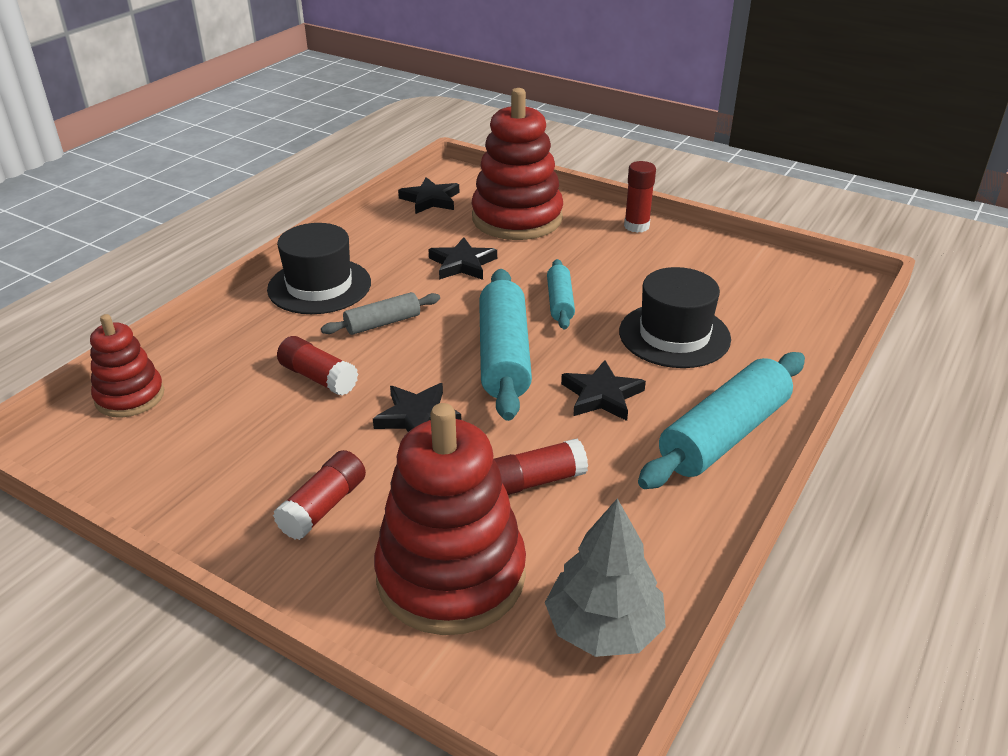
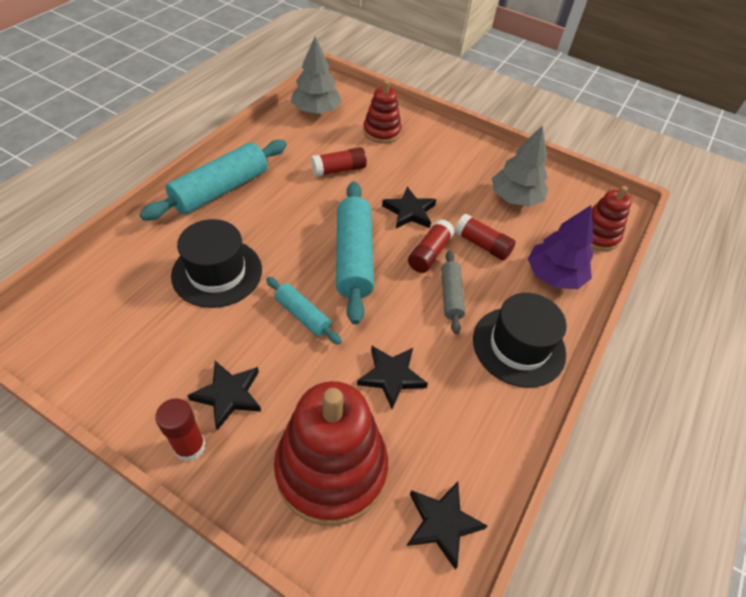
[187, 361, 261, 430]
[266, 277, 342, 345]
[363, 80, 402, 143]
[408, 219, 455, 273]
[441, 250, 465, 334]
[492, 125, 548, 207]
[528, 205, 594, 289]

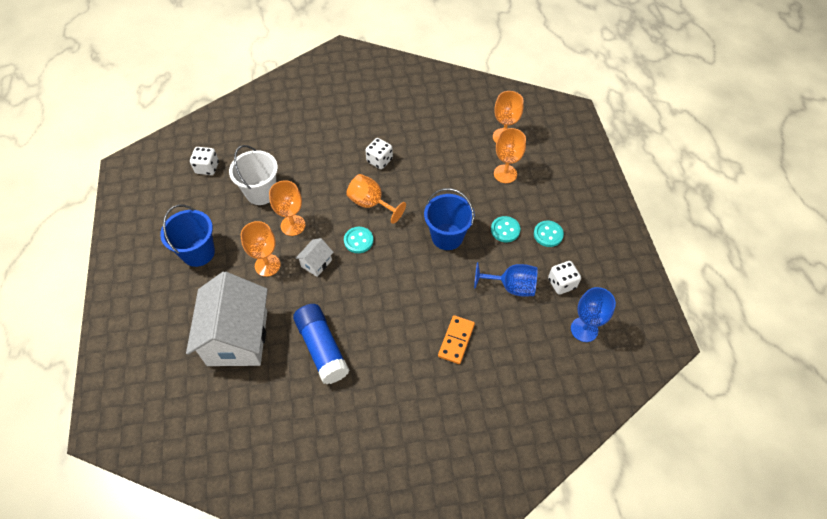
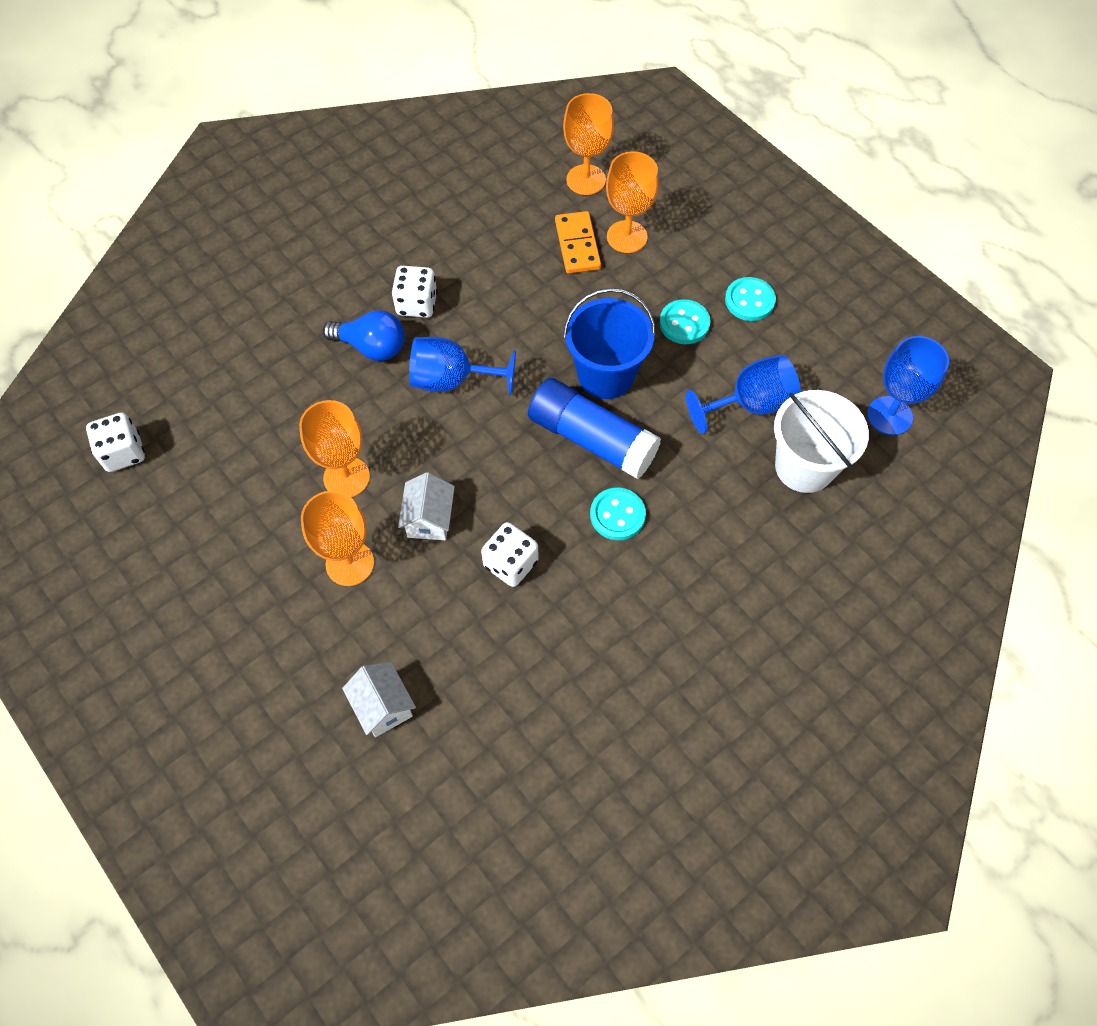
[323, 310, 405, 361]
[342, 662, 416, 737]
[409, 337, 516, 395]
[481, 522, 539, 587]
[528, 378, 661, 479]
[555, 211, 601, 274]
[590, 488, 646, 540]
[774, 390, 869, 493]
[160, 205, 215, 267] (first image)

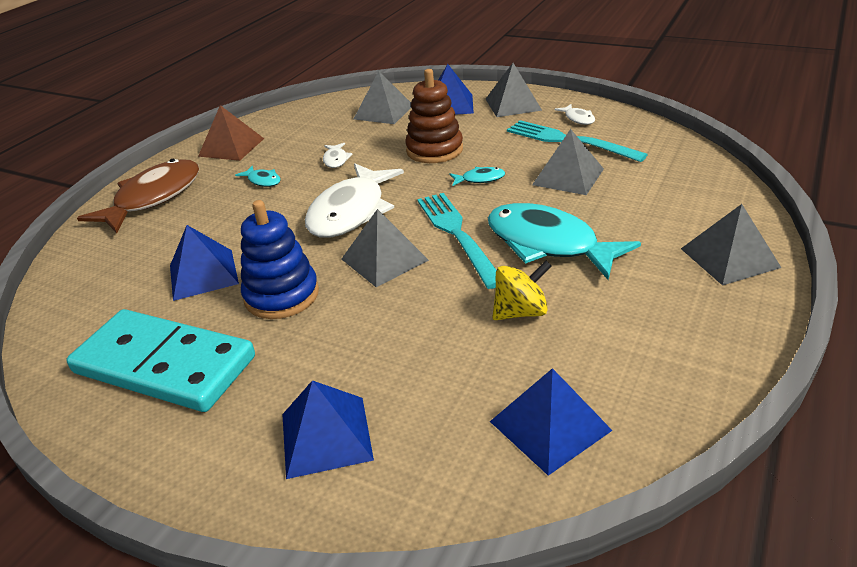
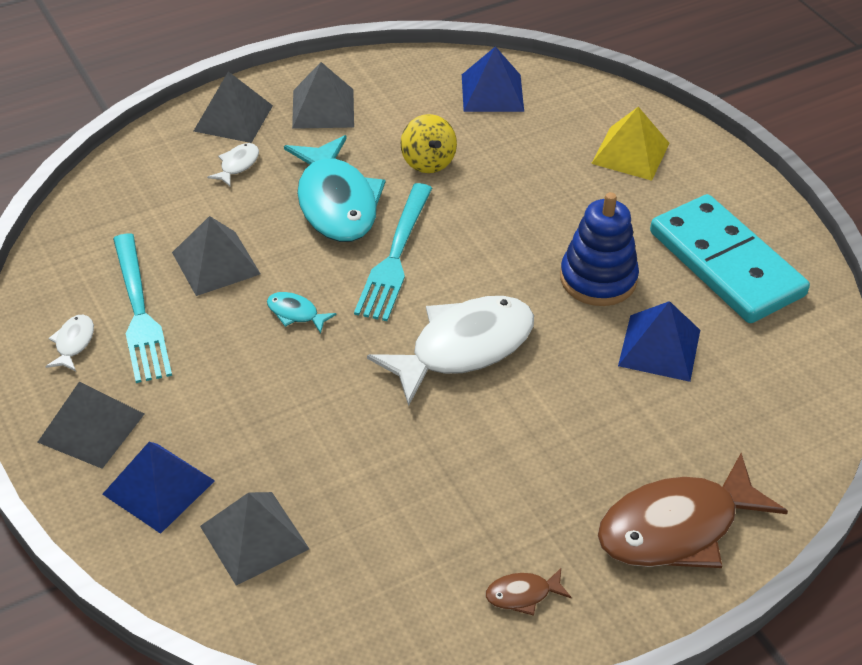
[207, 143, 259, 186]
[292, 62, 354, 129]
[401, 114, 457, 173]
[486, 568, 572, 616]
[591, 107, 670, 181]
[235, 166, 281, 187] (first image)
[405, 69, 463, 163] (first image)

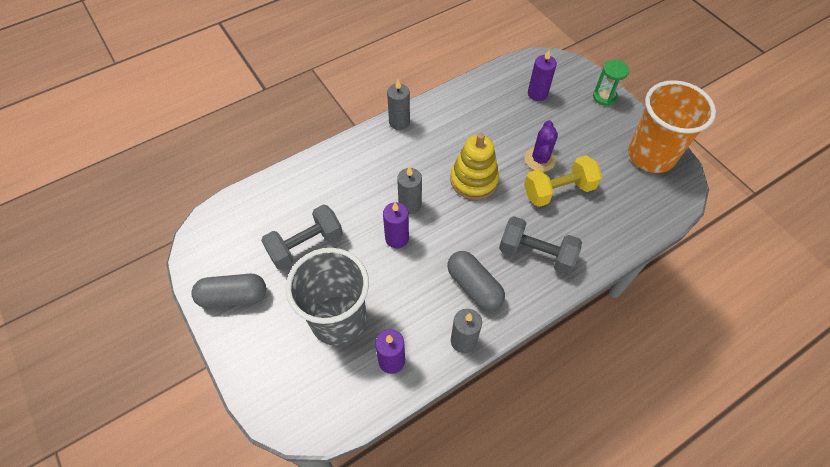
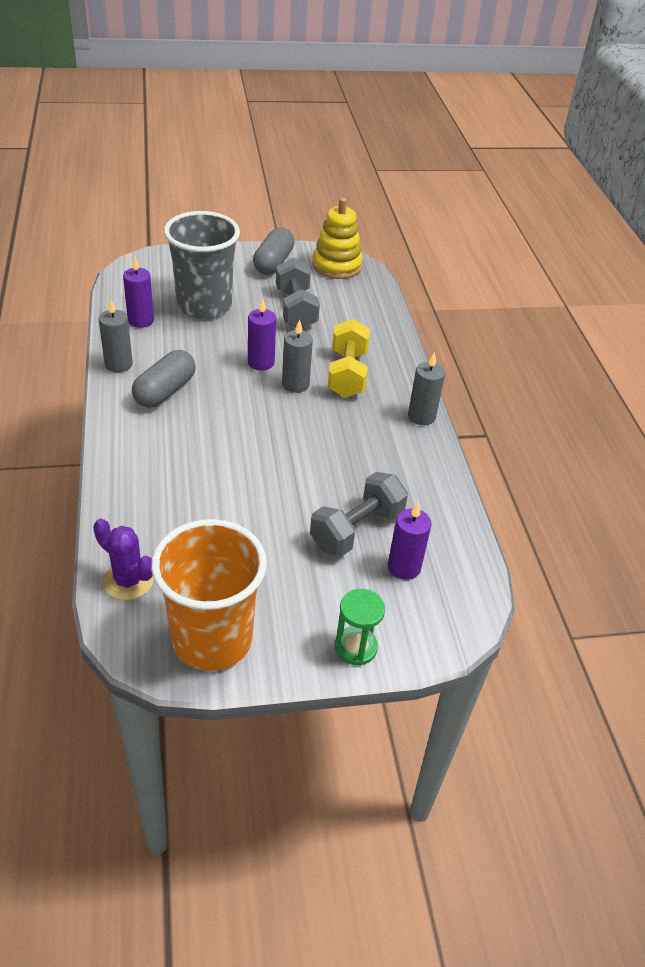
[93, 519, 154, 600]
[132, 350, 196, 408]
[310, 472, 408, 557]
[312, 198, 363, 279]
[328, 319, 370, 398]

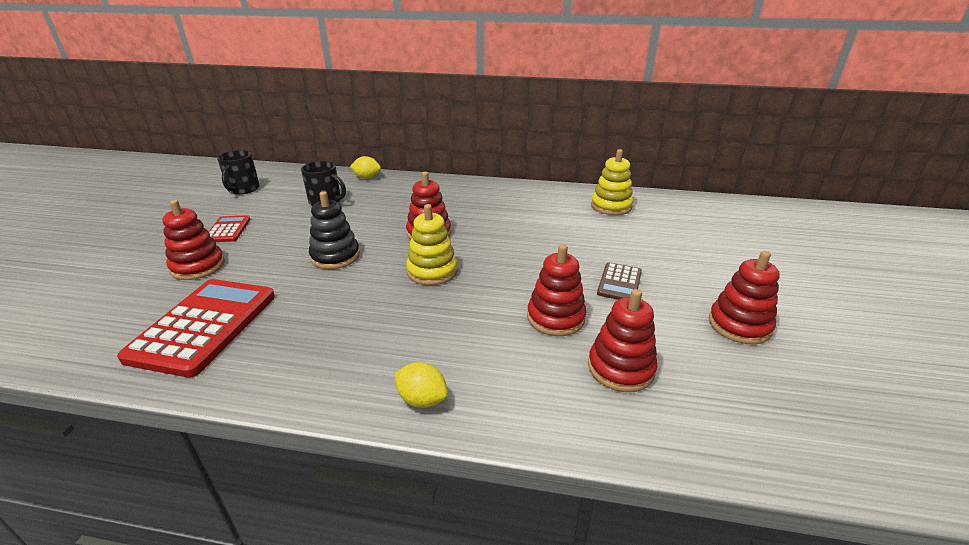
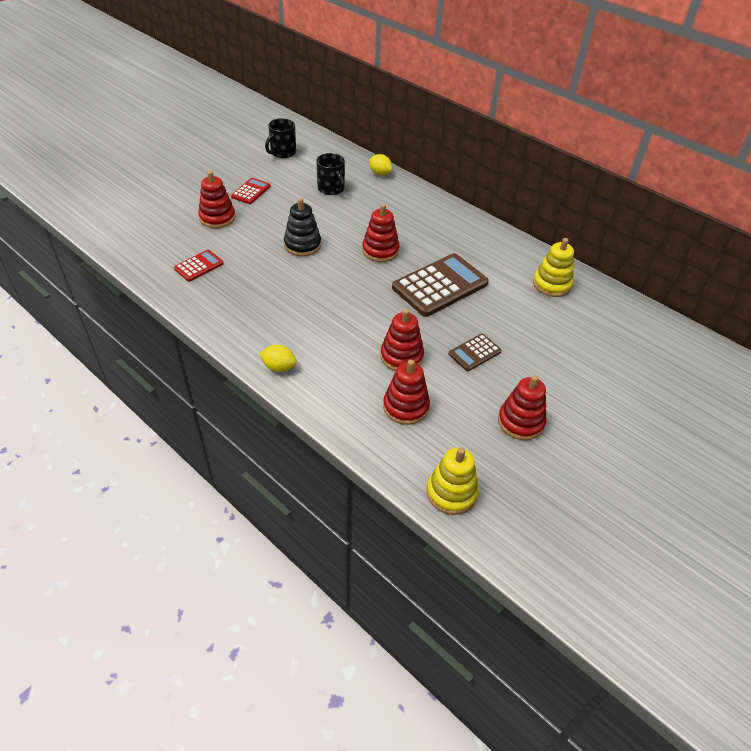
[174, 250, 224, 282]
[259, 345, 297, 372]
[392, 253, 489, 317]
[426, 448, 479, 515]

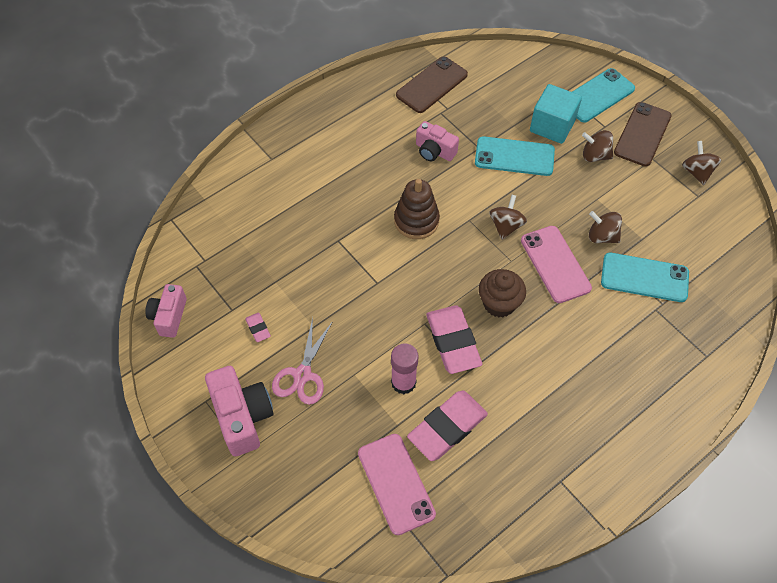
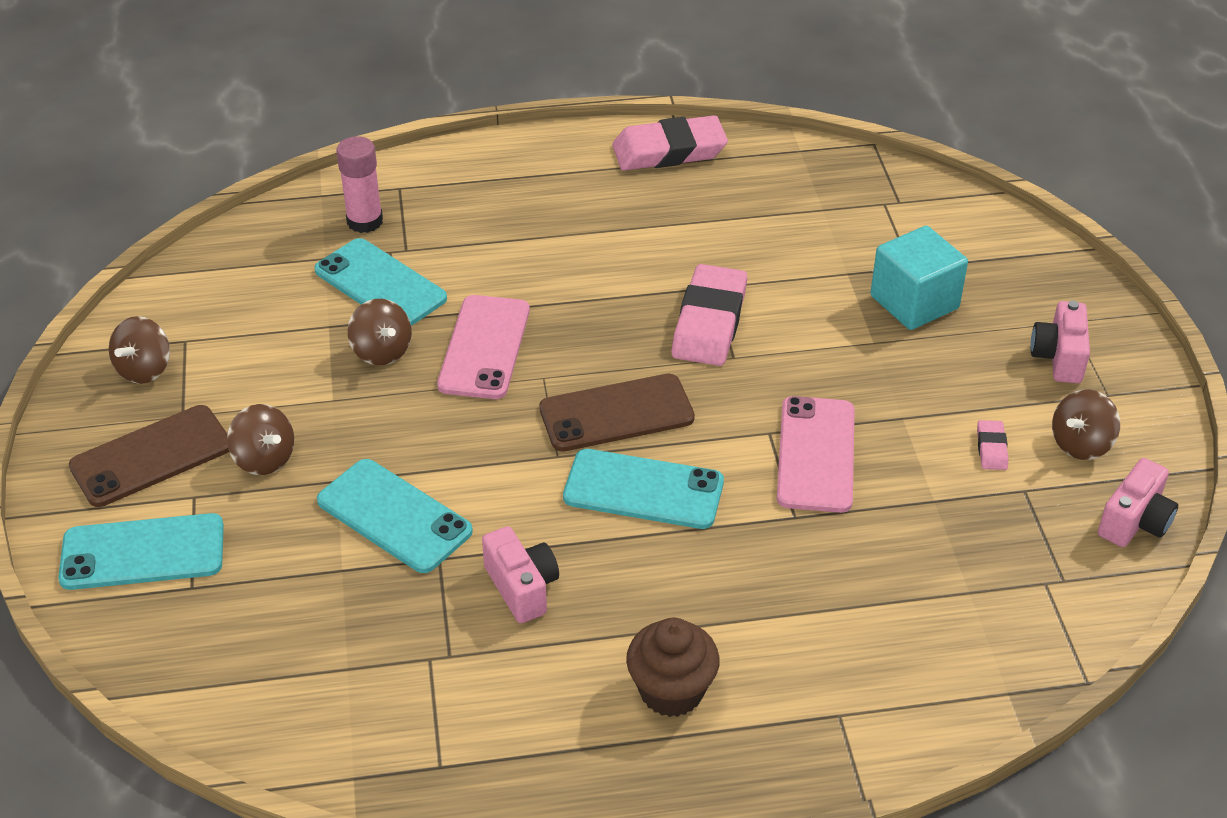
[336, 136, 383, 233]
[539, 373, 695, 451]
[563, 449, 724, 529]
[612, 115, 728, 171]
[626, 618, 720, 717]
[777, 396, 855, 513]
[870, 226, 968, 330]
[1031, 300, 1090, 384]
[1052, 390, 1120, 460]
[272, 317, 333, 405] (first image)

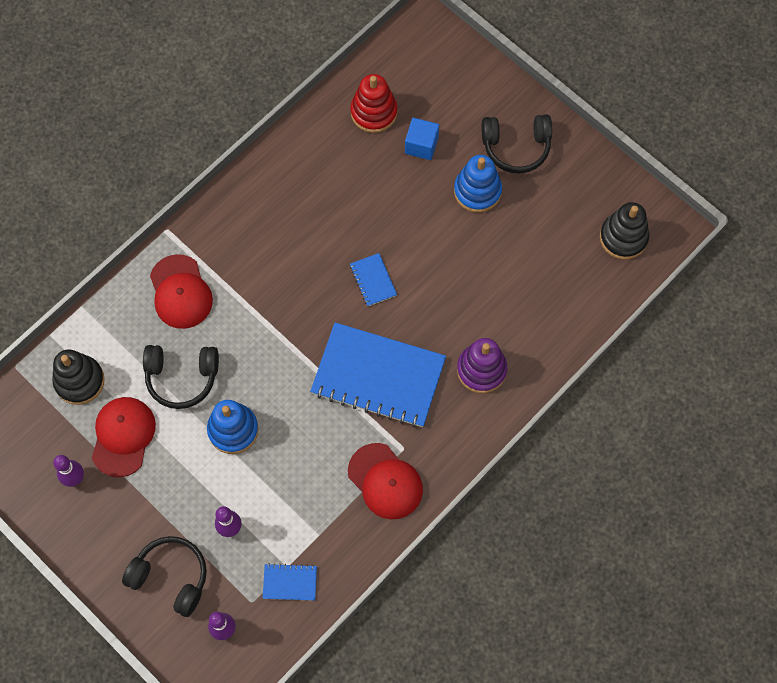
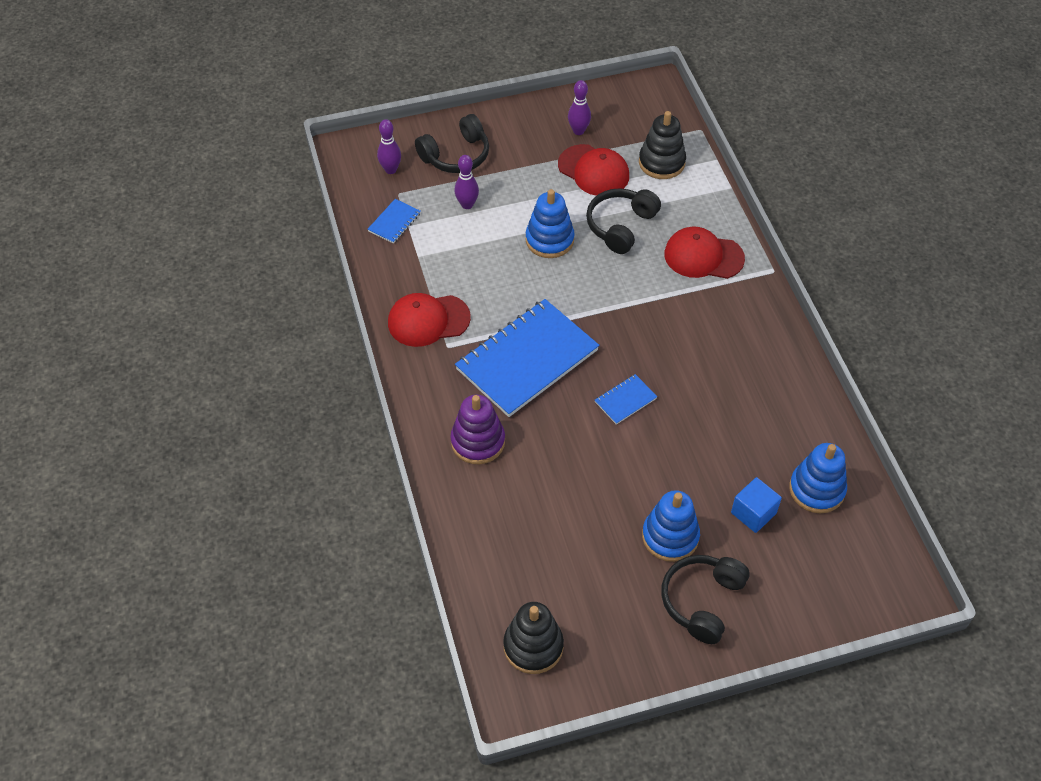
[595, 374, 657, 425]
[789, 443, 847, 513]

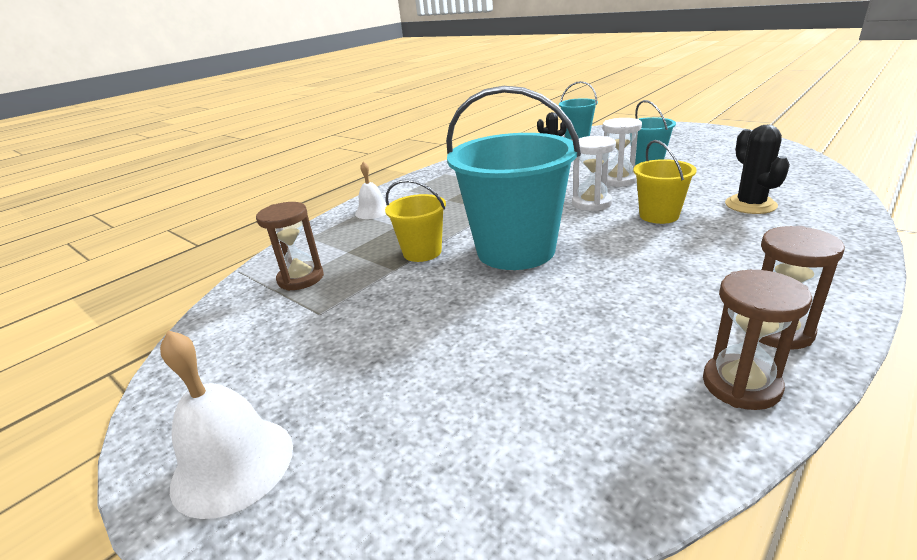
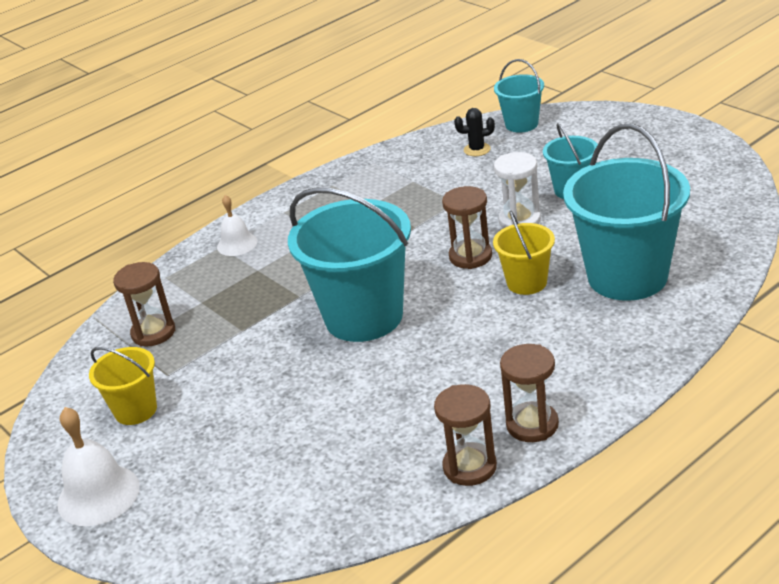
[89, 347, 157, 425]
[442, 186, 492, 269]
[563, 124, 690, 301]

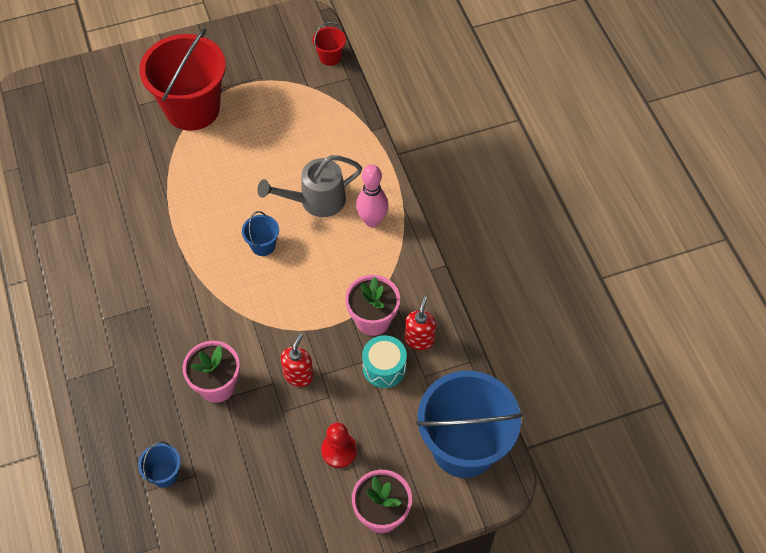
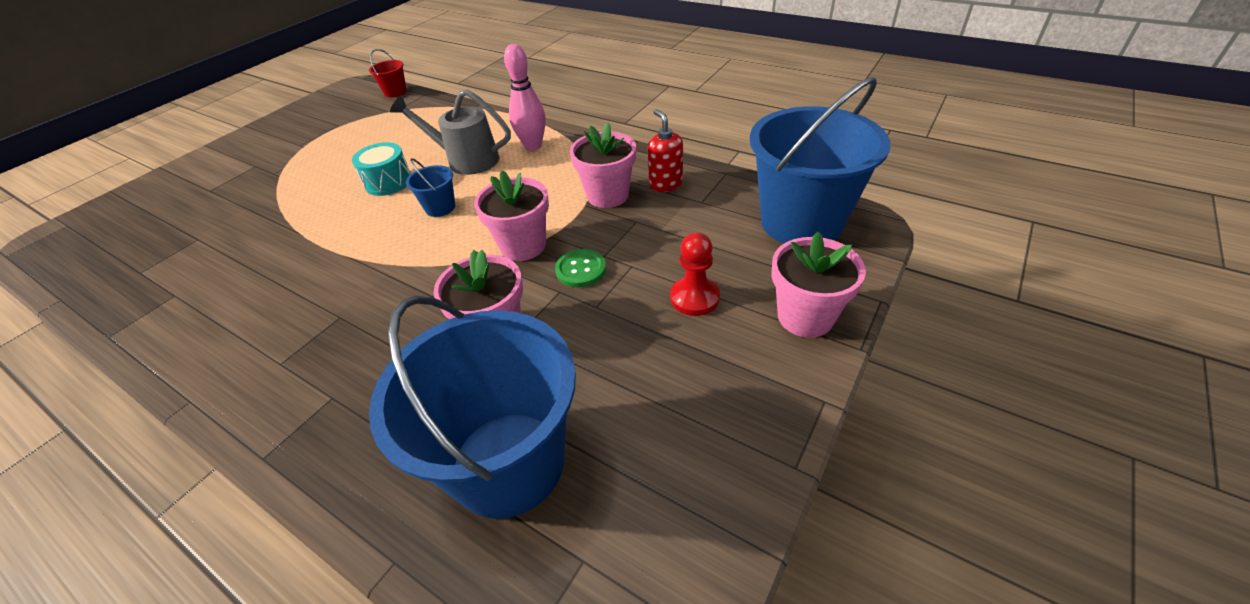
[352, 142, 411, 196]
[369, 295, 576, 519]
[390, 89, 511, 175]
[474, 171, 549, 261]
[555, 249, 606, 287]
[139, 28, 226, 131] (first image)

